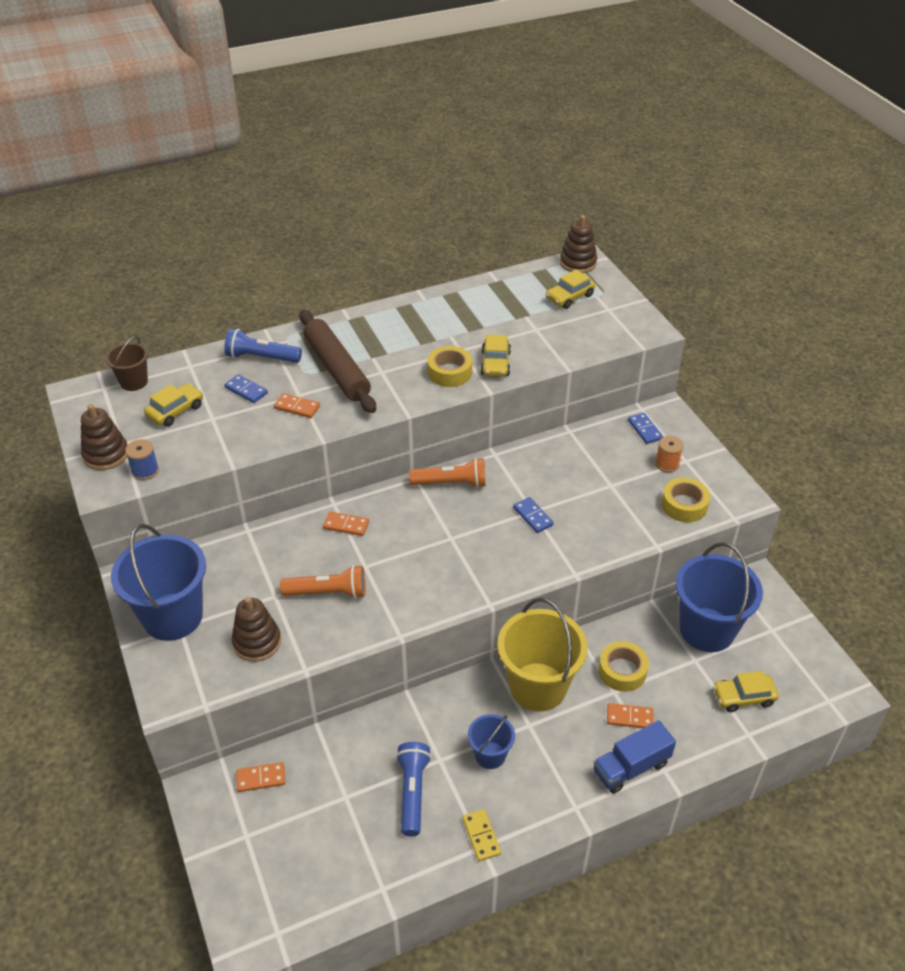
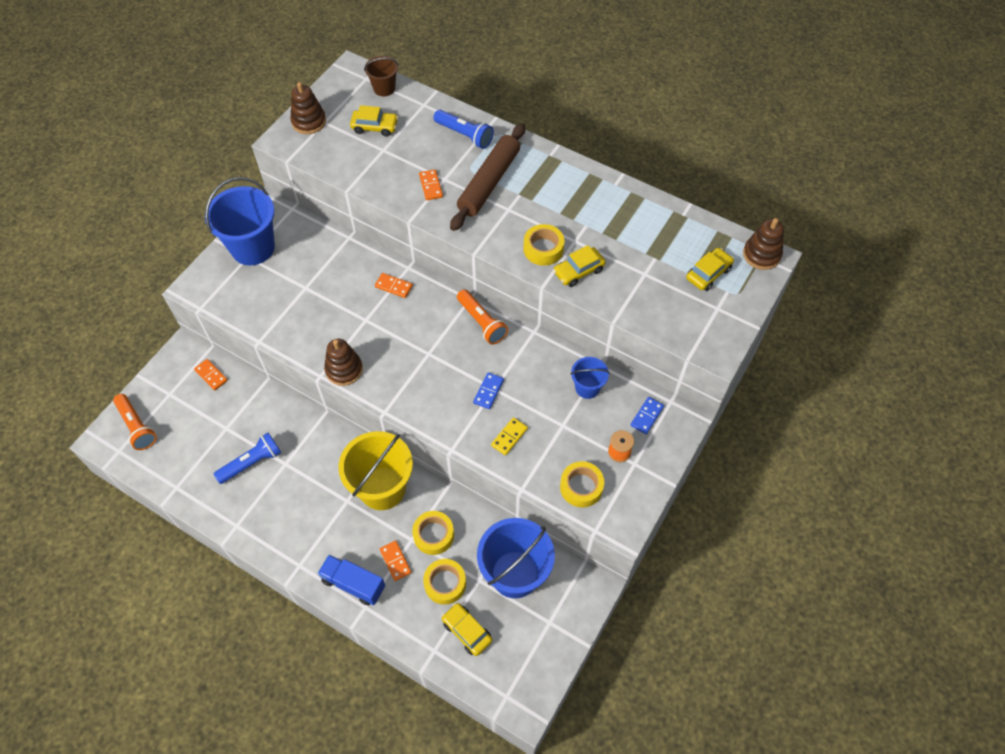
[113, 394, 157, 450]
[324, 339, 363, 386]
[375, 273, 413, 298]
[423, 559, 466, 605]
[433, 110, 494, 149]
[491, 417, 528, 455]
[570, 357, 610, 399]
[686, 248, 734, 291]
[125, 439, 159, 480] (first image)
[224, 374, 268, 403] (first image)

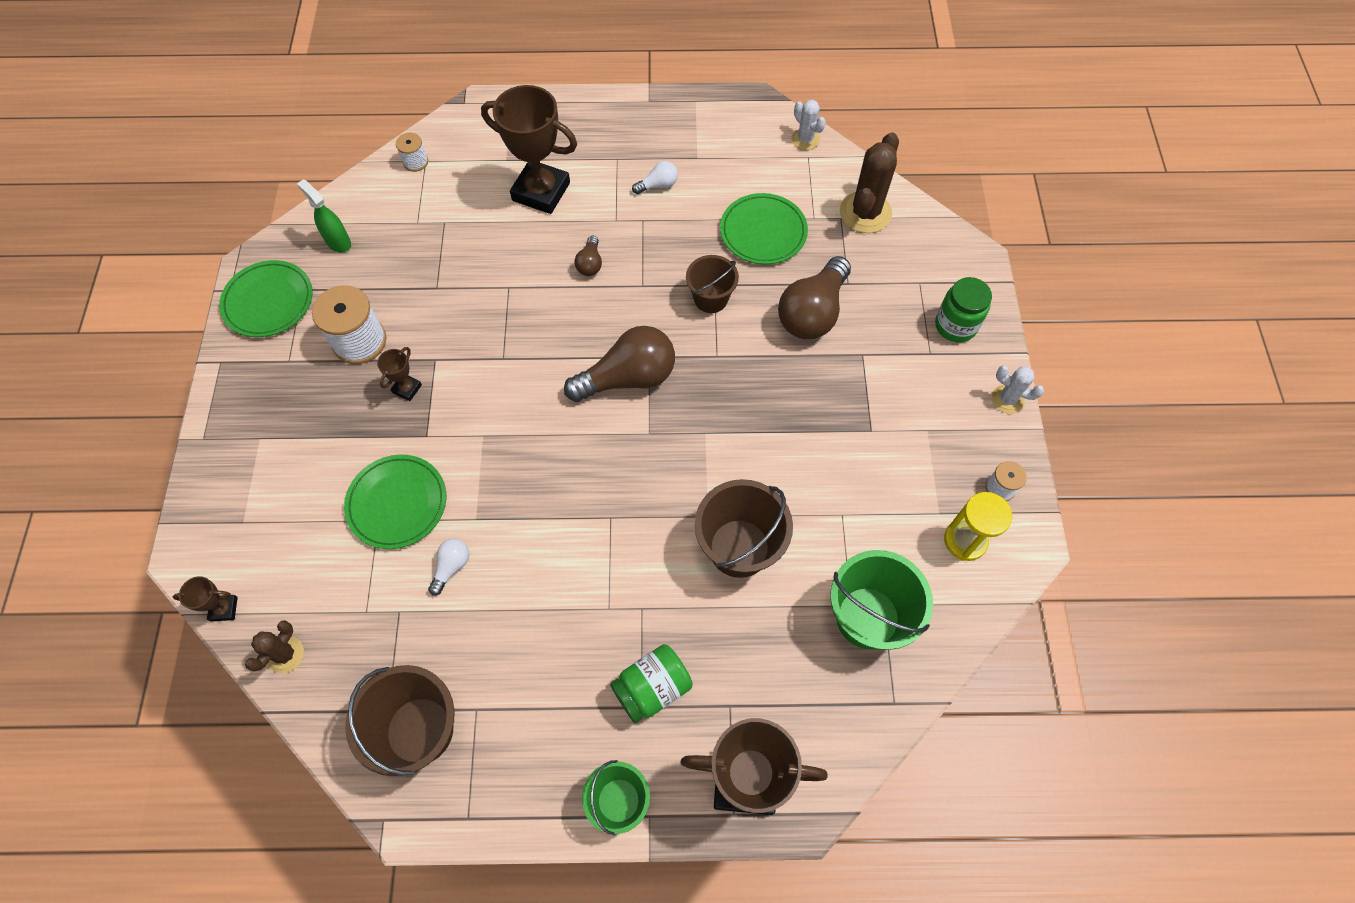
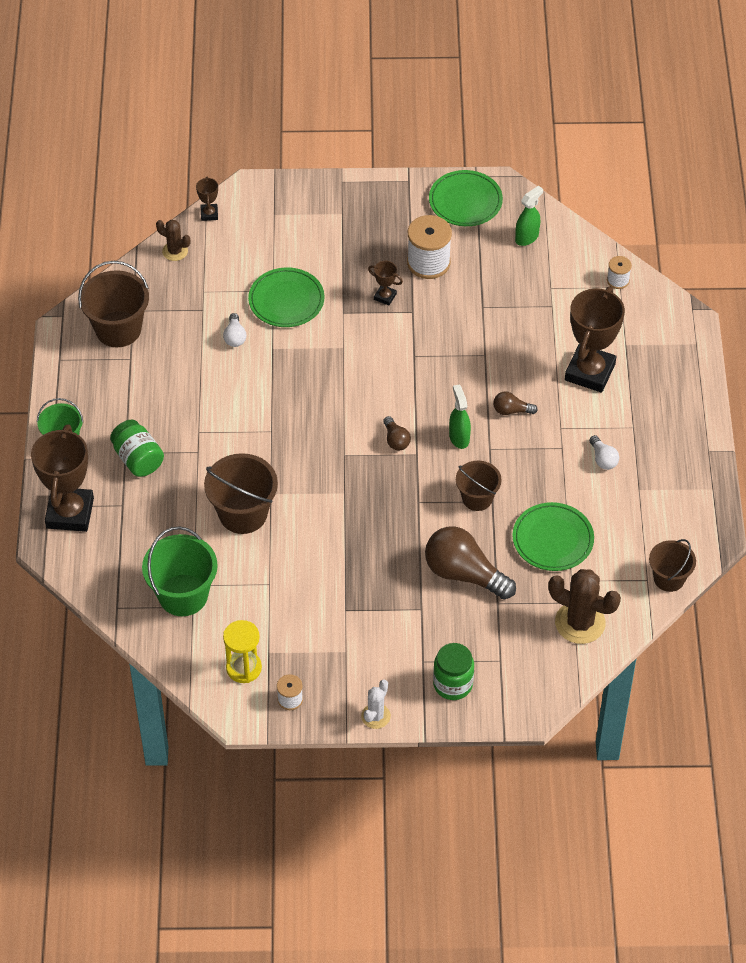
[223, 313, 246, 347]
[383, 416, 411, 451]
[449, 384, 471, 449]
[649, 539, 696, 592]

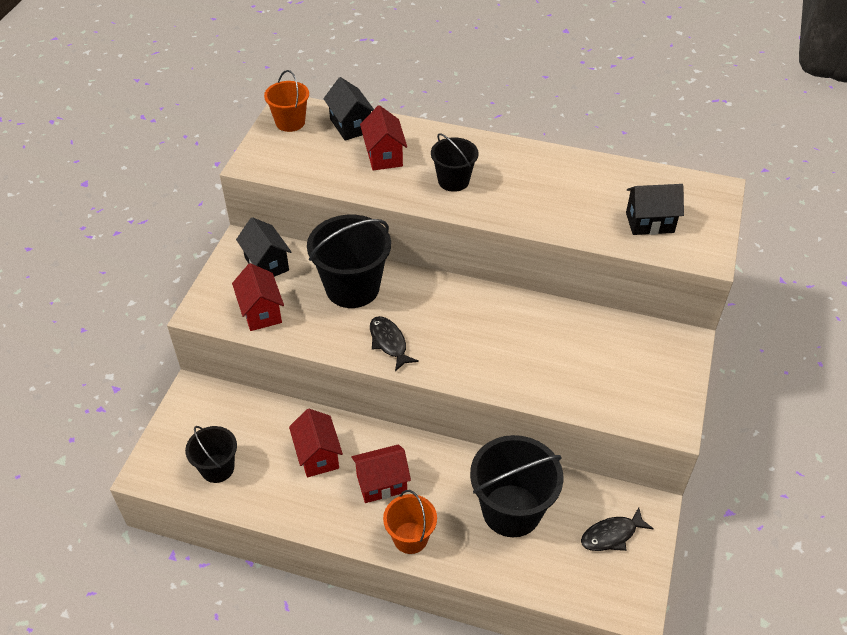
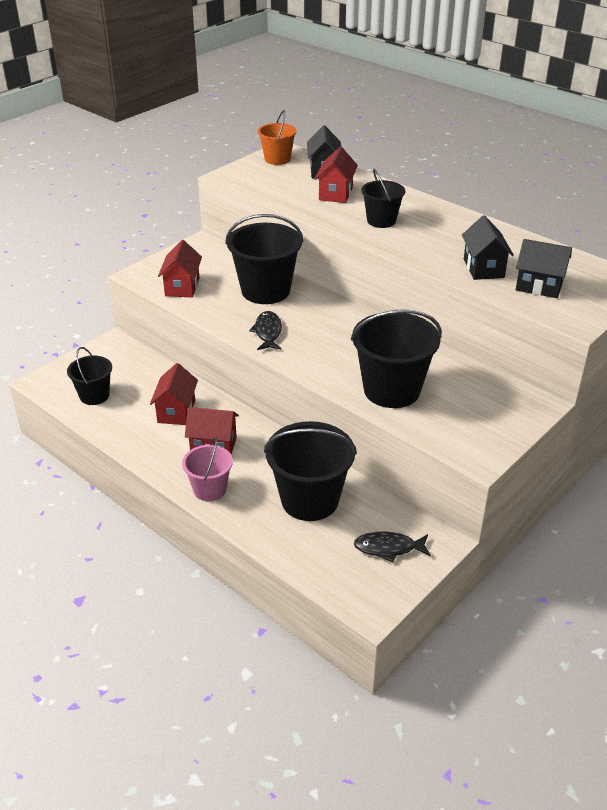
[182, 437, 233, 501]
[351, 309, 442, 408]
[462, 215, 514, 280]

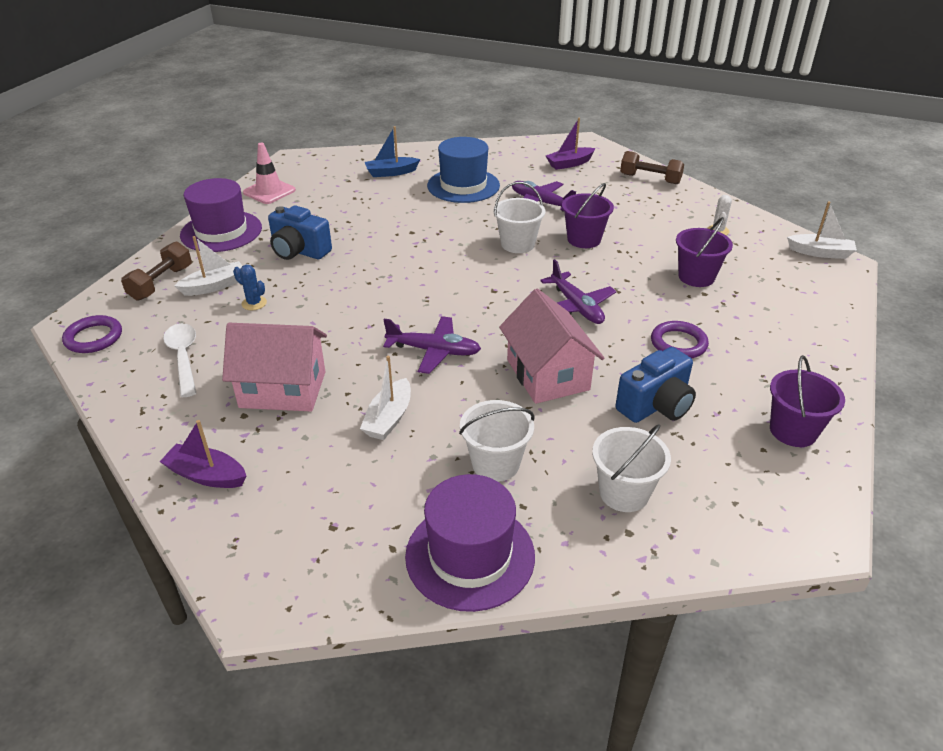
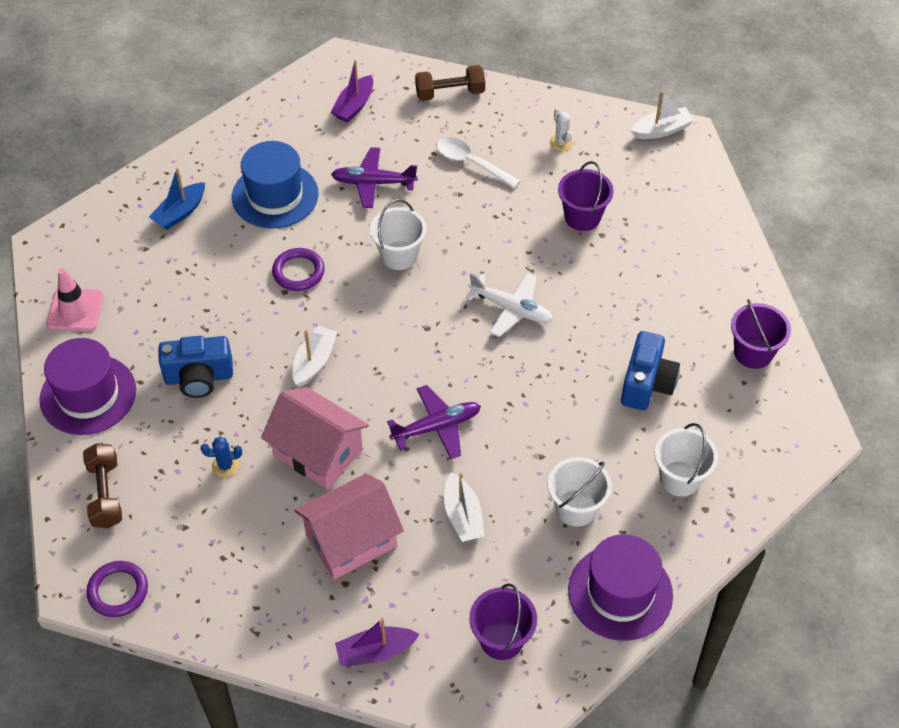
[261, 387, 369, 490]
[272, 248, 325, 291]
[292, 325, 338, 387]
[436, 137, 521, 189]
[465, 272, 553, 337]
[469, 583, 537, 660]

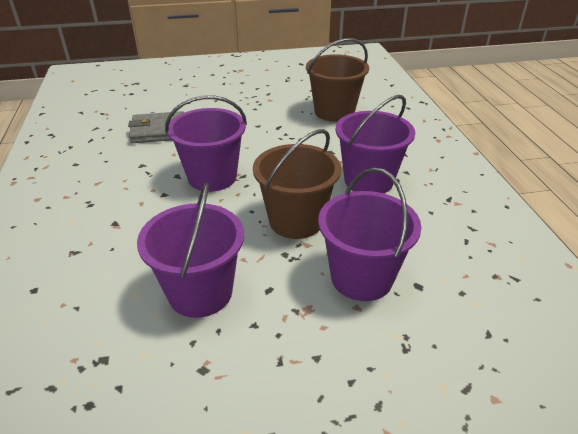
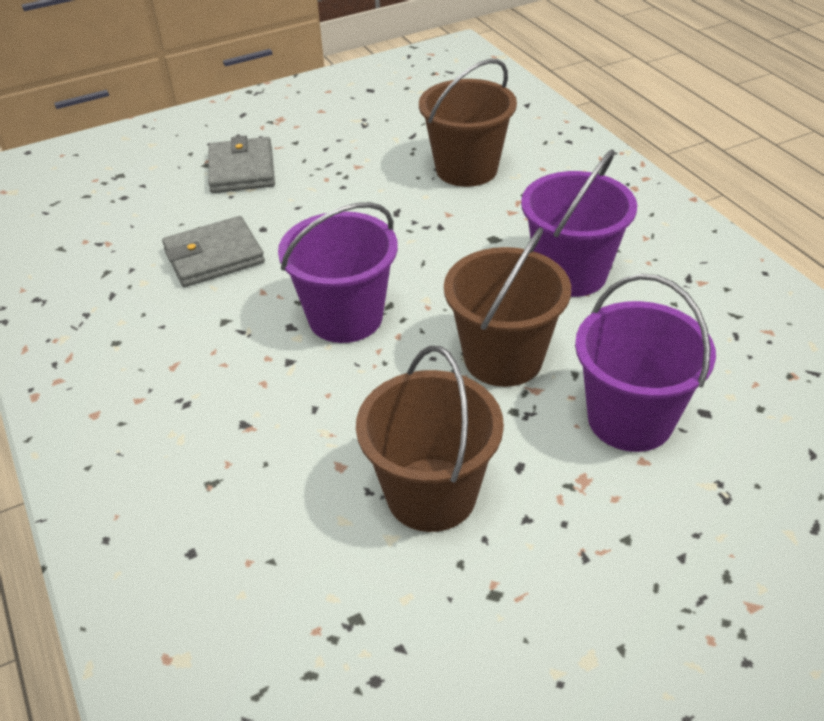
[208, 136, 275, 193]
[356, 346, 504, 532]

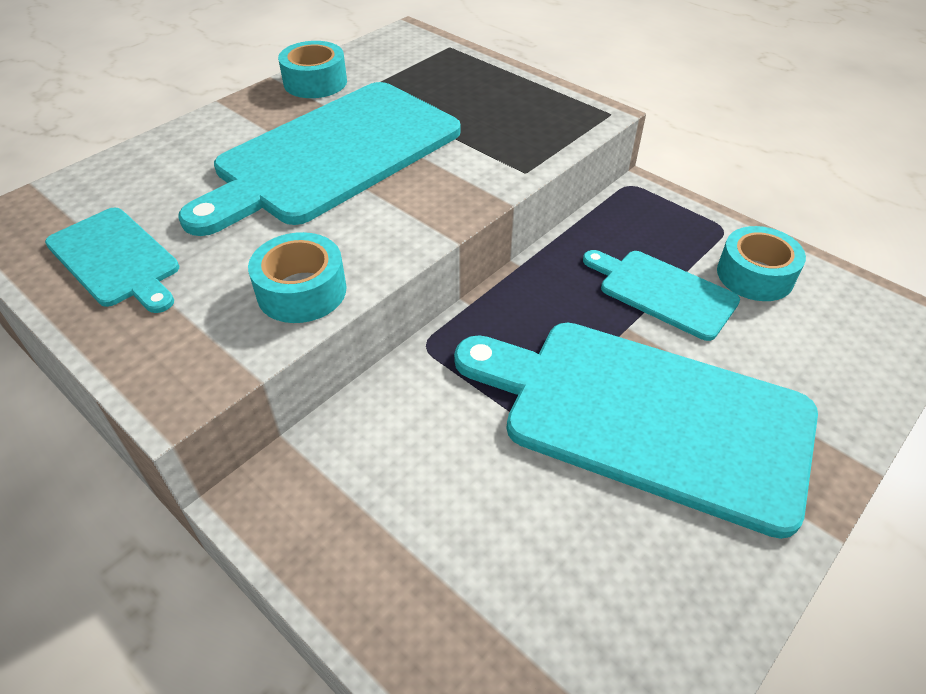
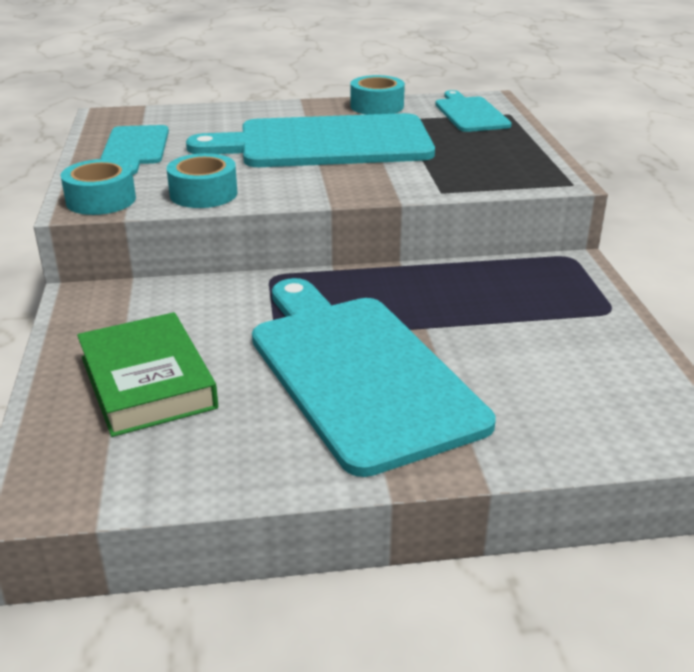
[61, 159, 136, 215]
[77, 312, 218, 437]
[435, 90, 512, 132]

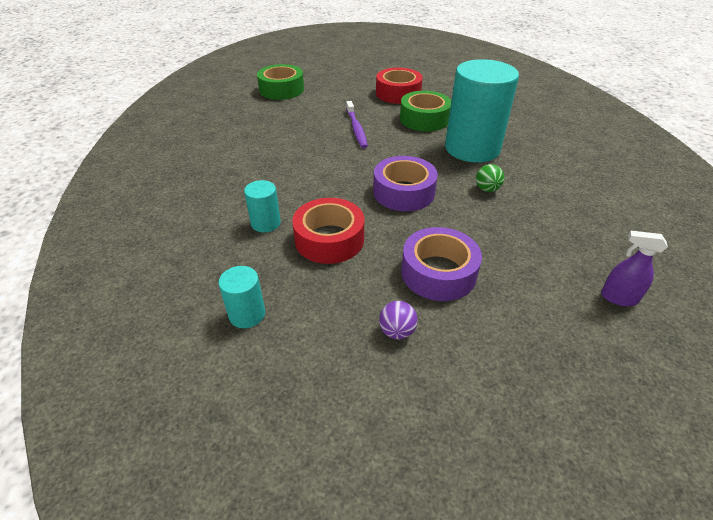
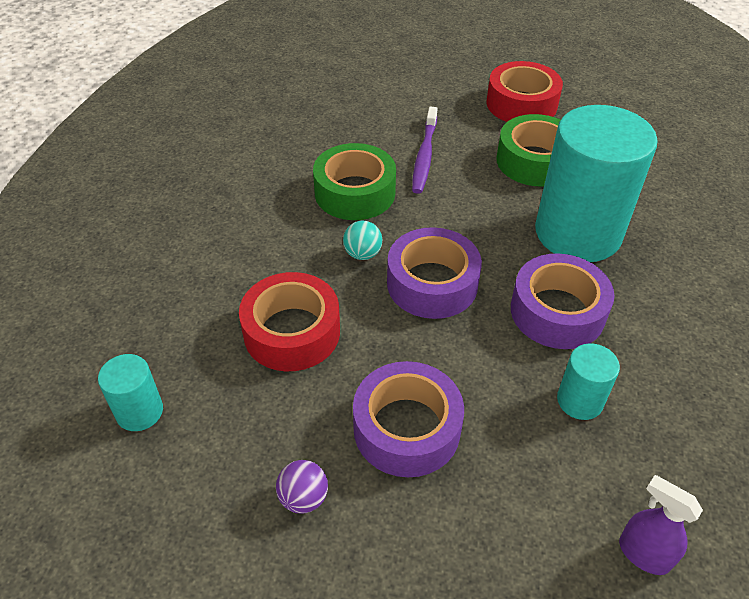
[313, 143, 396, 220]
[343, 221, 382, 260]
[511, 254, 614, 349]
[557, 343, 620, 420]

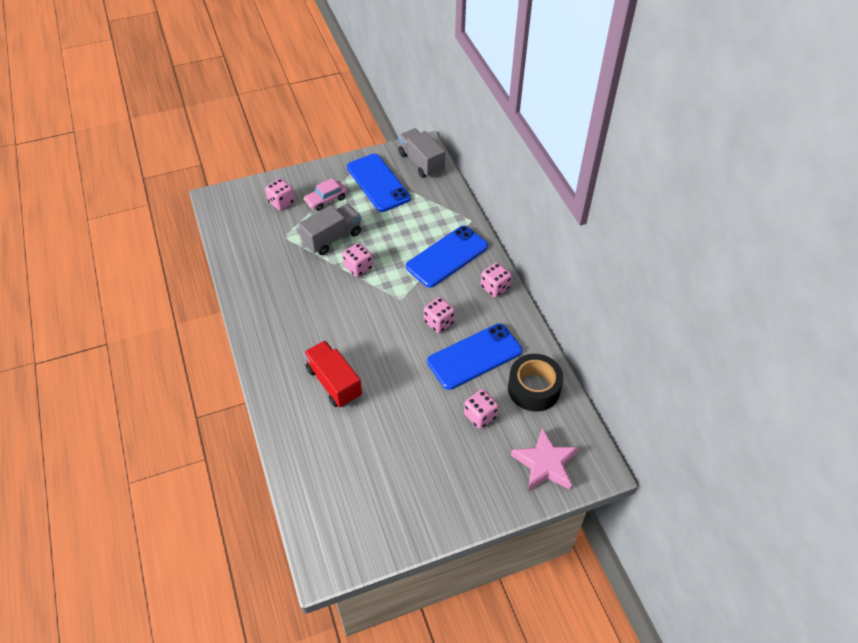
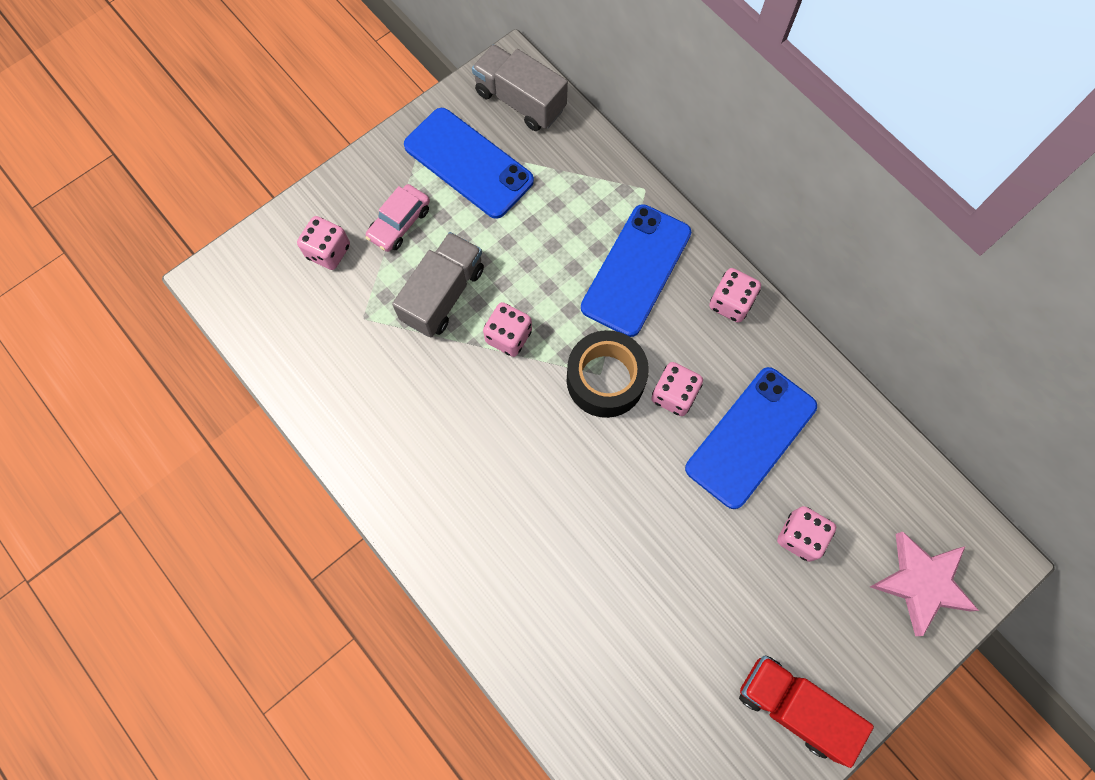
[567, 330, 649, 418]
[739, 655, 874, 768]

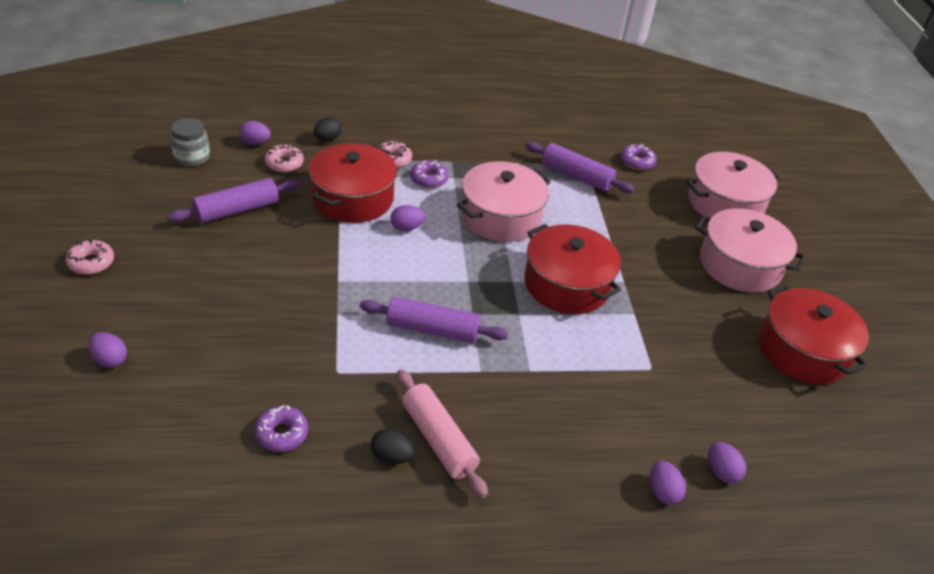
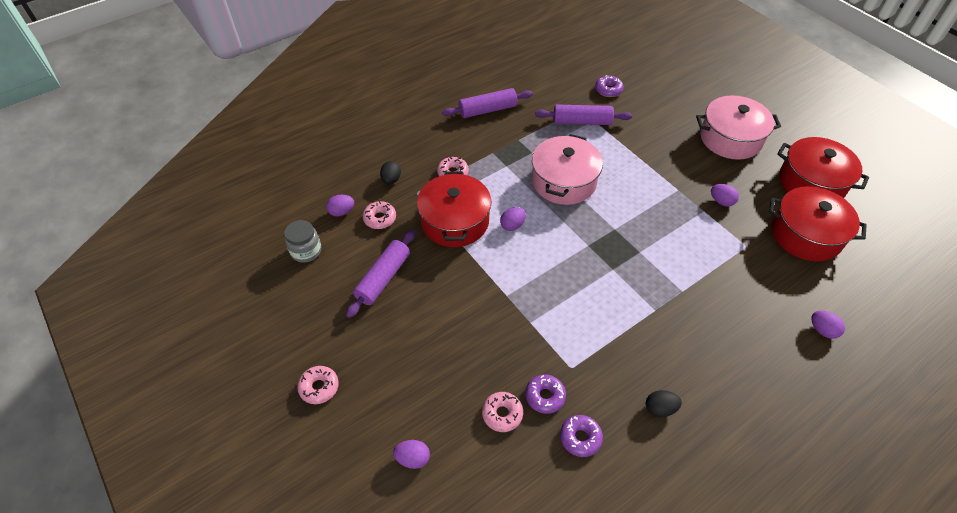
[442, 88, 533, 118]
[482, 392, 523, 432]
[525, 375, 566, 414]
[711, 184, 739, 206]
[769, 186, 867, 261]
[397, 369, 488, 498] (first image)
[686, 152, 781, 218] (first image)

